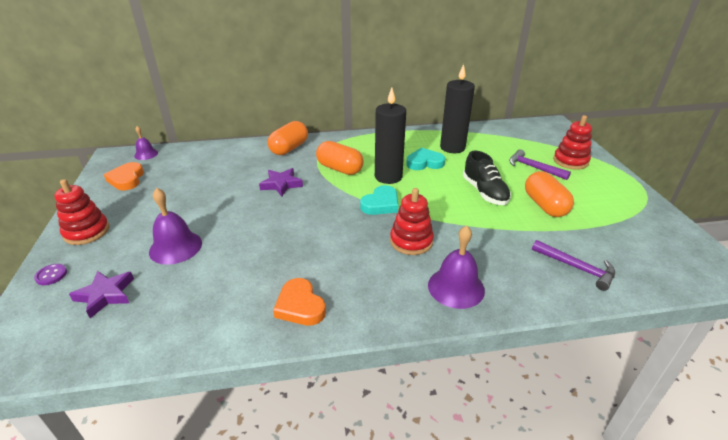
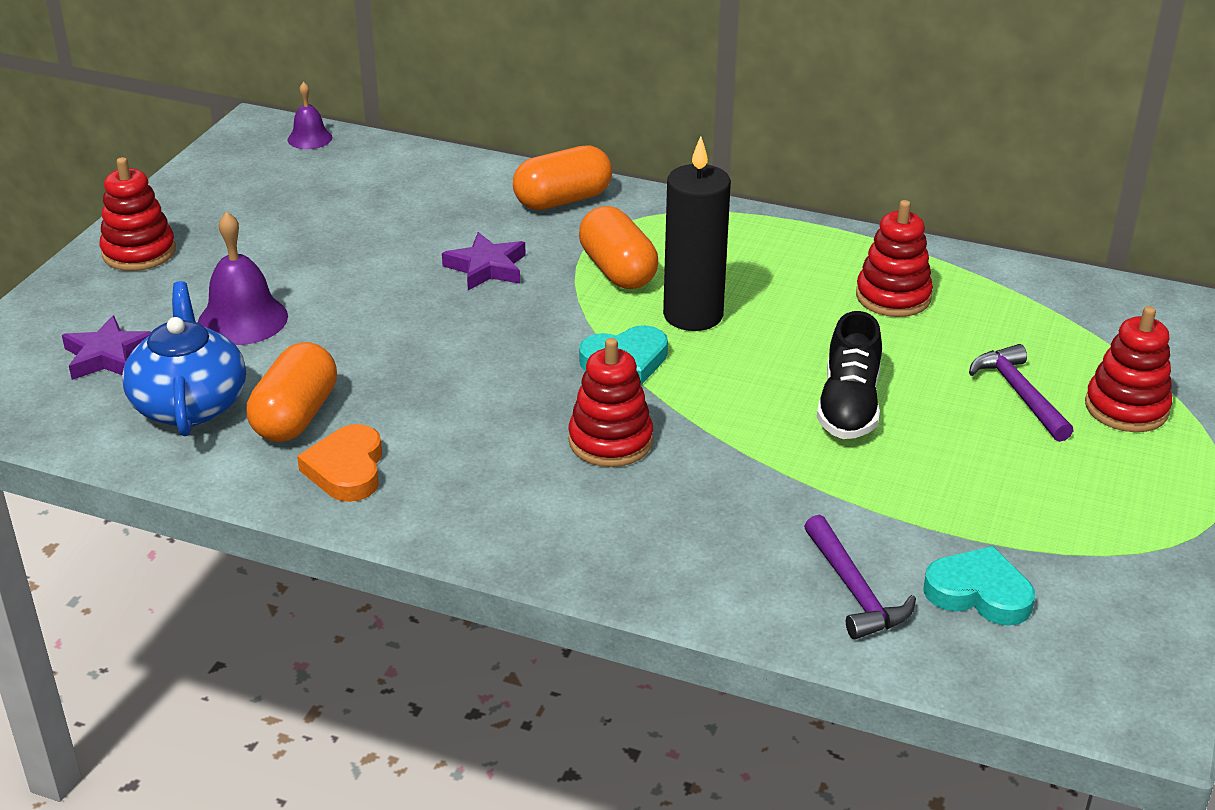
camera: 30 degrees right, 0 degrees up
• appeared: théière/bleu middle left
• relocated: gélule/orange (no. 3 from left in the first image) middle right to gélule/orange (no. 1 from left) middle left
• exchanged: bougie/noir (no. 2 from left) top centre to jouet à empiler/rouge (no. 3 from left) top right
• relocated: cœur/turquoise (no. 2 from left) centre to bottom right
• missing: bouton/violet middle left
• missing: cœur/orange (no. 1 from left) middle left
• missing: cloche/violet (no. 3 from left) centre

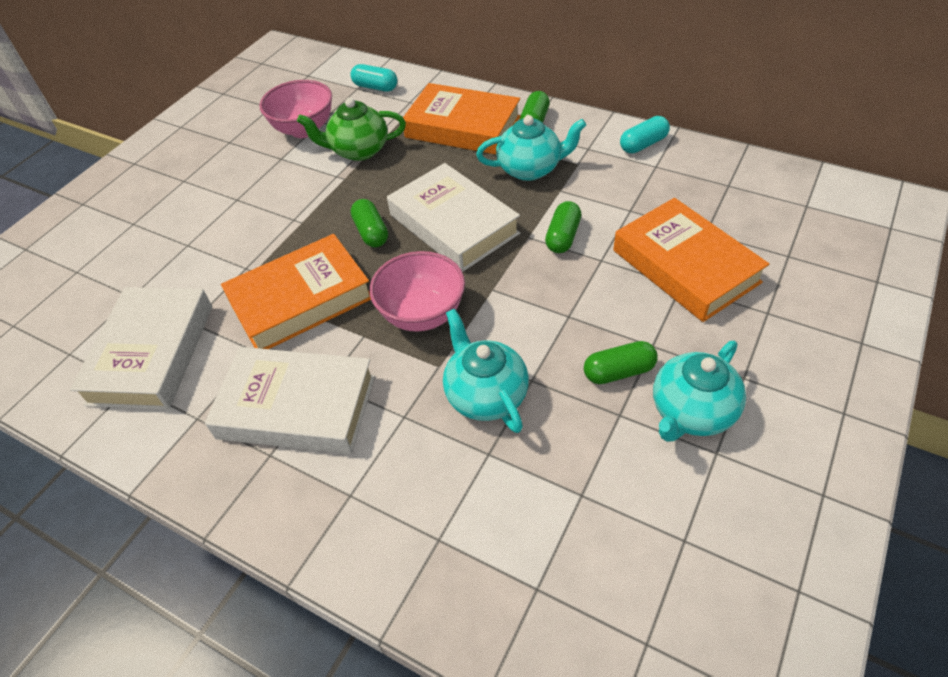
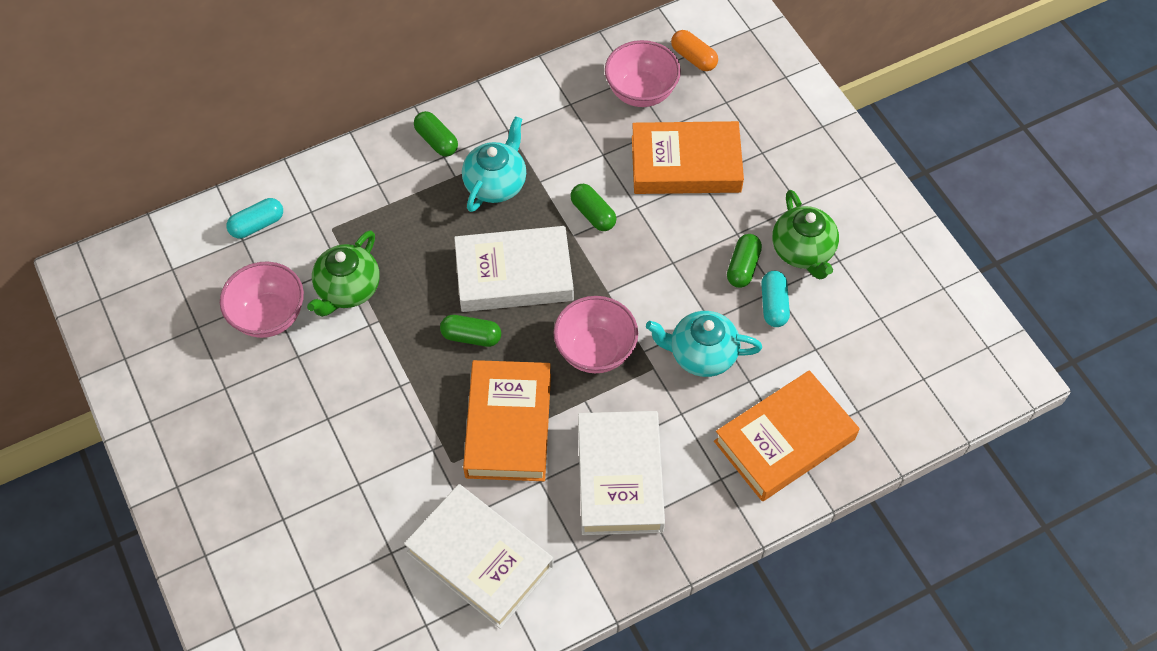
camera: 60 degrees left, 10 degrees up
• spun: livre/blanc (no. 2 from left in the first image) middle left = bottom centre 45 degrees counterclockwise
• appeared: bol/rose (no. 3 from left) top centre
• appeared: gélule/orange top centre
• relocated: livre/orange (no. 2 from left in the first image) top centre to livre/orange (no. 3 from left) bottom right
• relocated: gélule/turquoise (no. 2 from left) top right to middle right
• colour: théière/turquoise (no. 3 from left) middle right to théière/vert (no. 2 from left) middle right

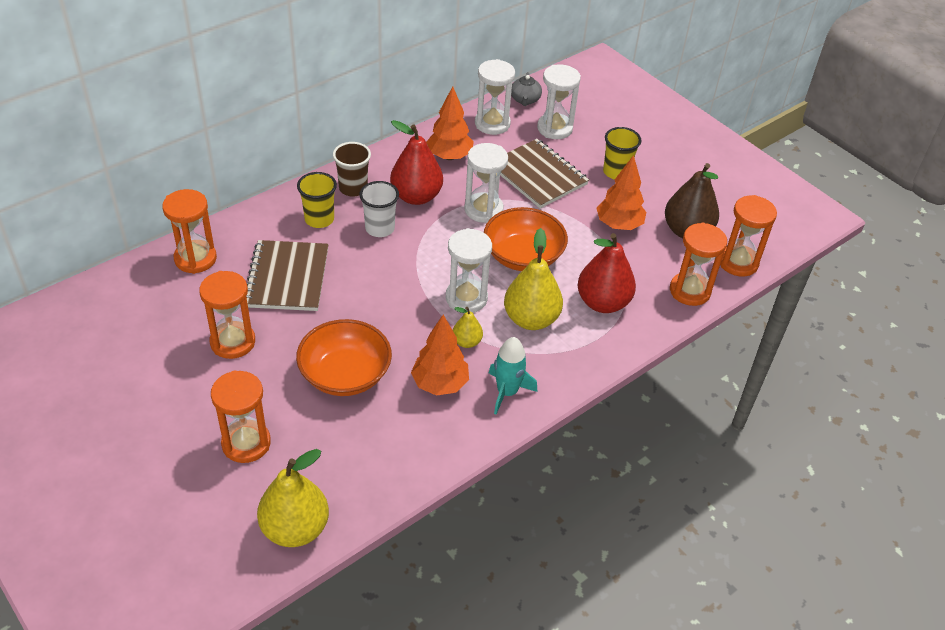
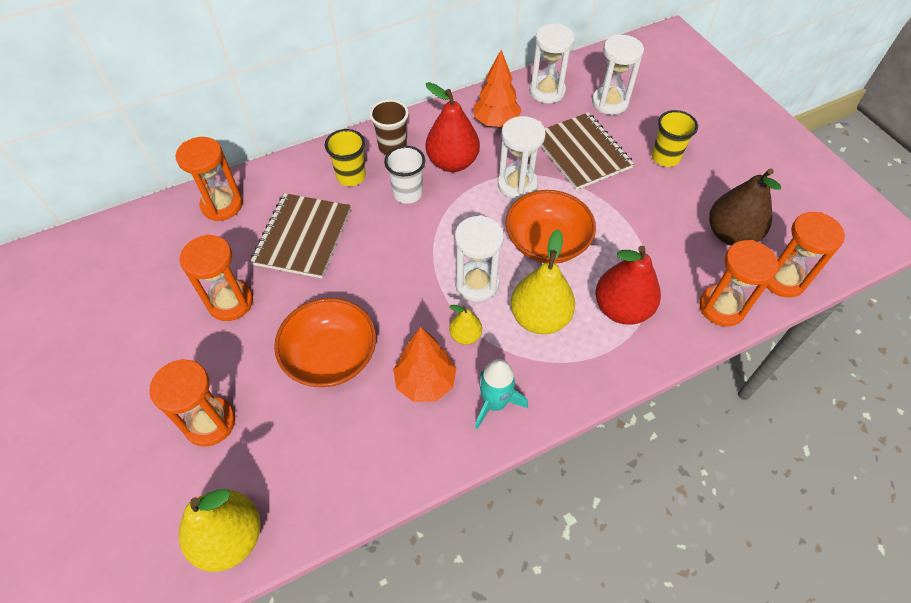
camera: 15 degrees right, 10 degrees up
• missing: théière/gris top centre
• missing: arbre/orange (no. 3 from left) top centre

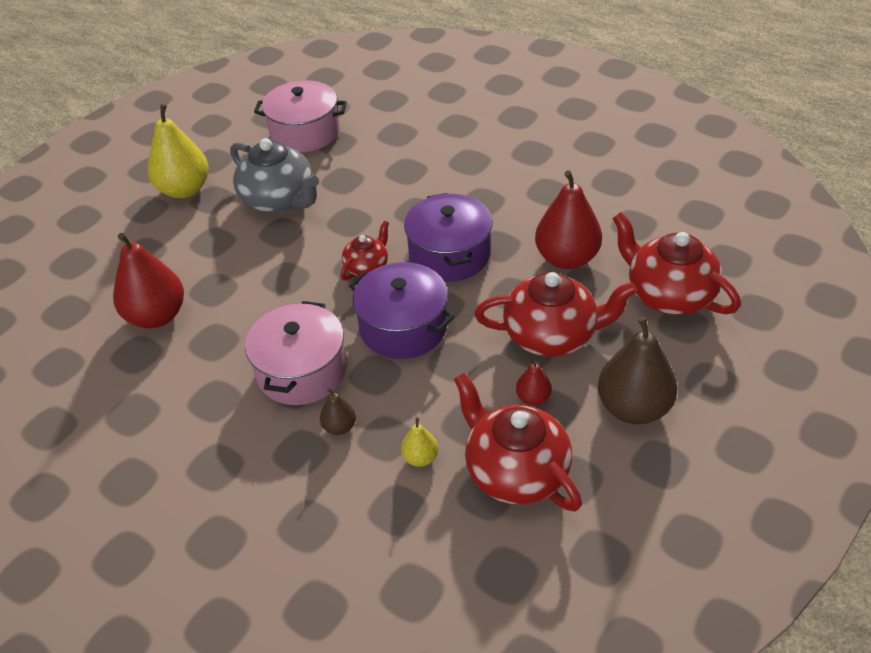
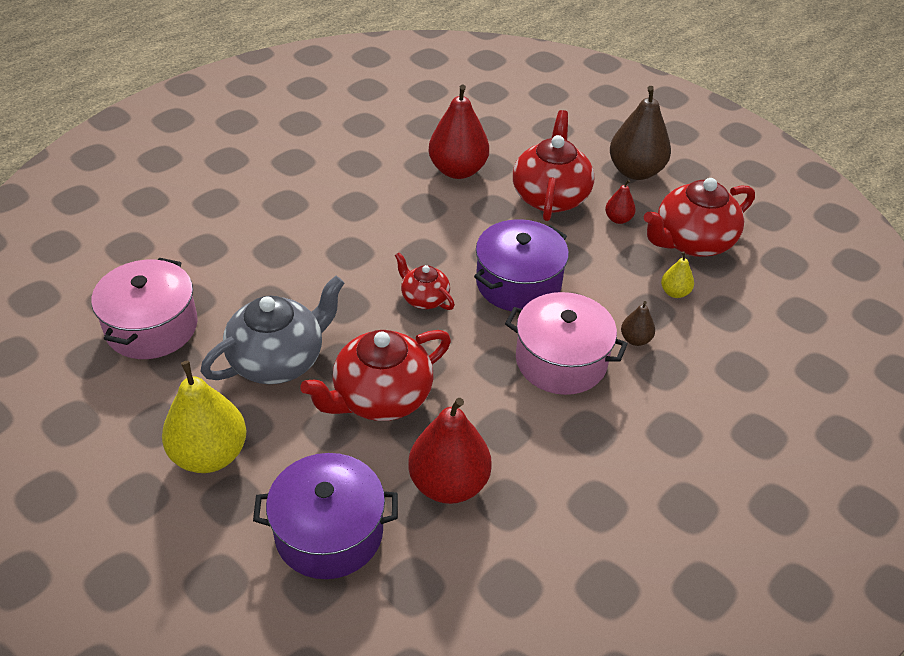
camera: 85 degrees left, 0 degrees up
• relocated: marmite/violet (no. 2 from left in the first image) centre to marmite/violet (no. 1 from left) bottom centre
• relocated: théière/rouge (no. 4 from left in the first image) middle right to théière/rouge (no. 1 from left) centre

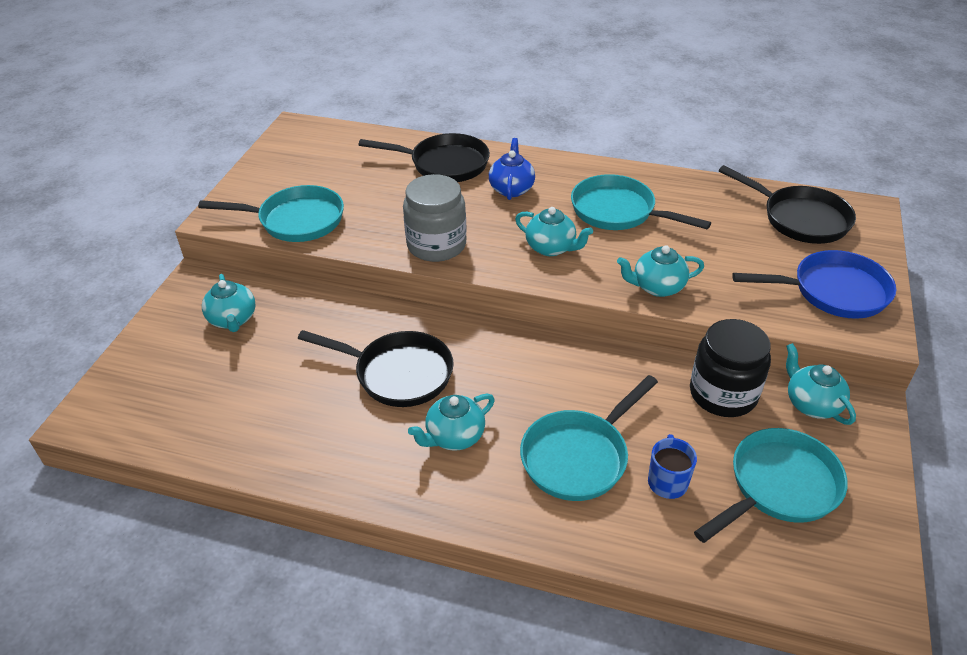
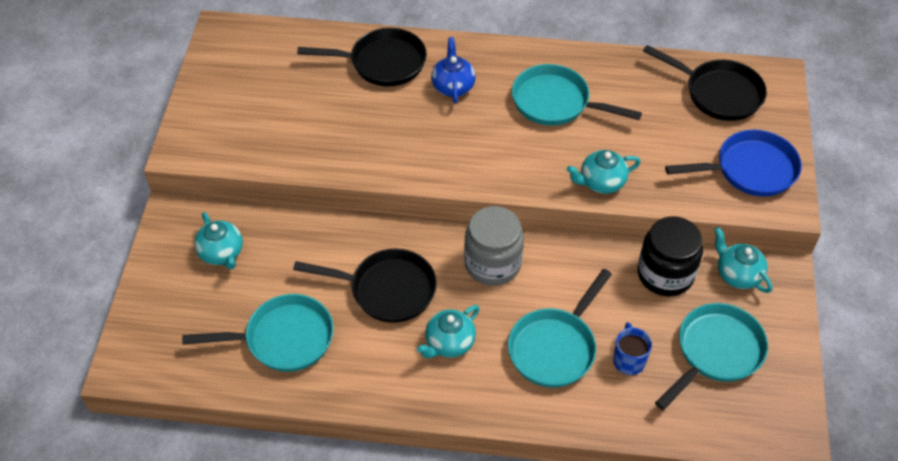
camera: 10 degrees left, 10 degrees up
• relocated: poêle/turquoise (no. 1 from left) top left to bottom left
• relocated: bocal/gris top centre to centre
• missing: théière/turquoise (no. 3 from left) centre

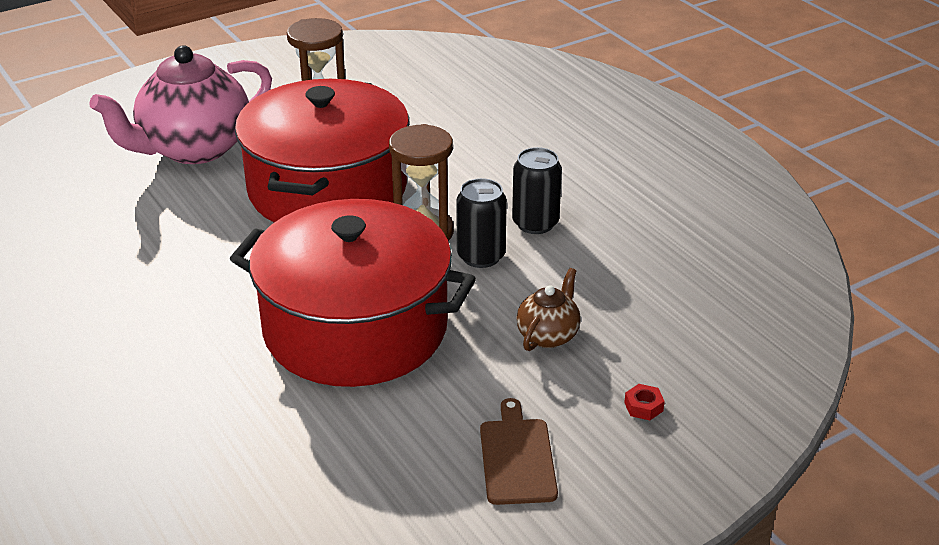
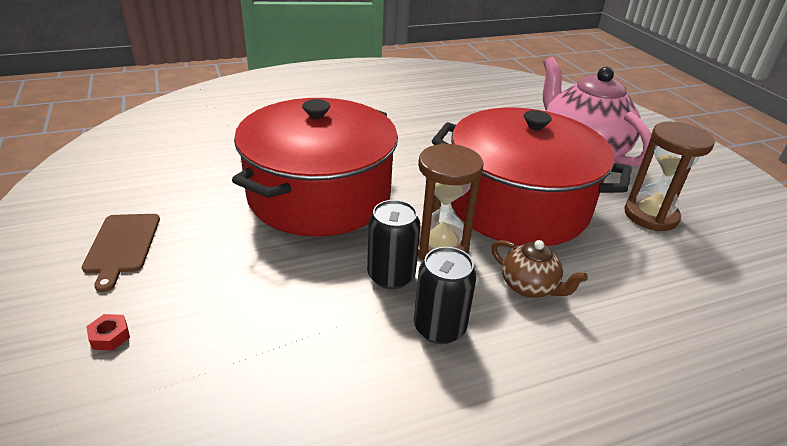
camera: 100 degrees right, 0 degrees up
• spun: planche à découper/marron bottom centre = middle left 75 degrees clockwise
• relocated: théière/marron centre to middle right

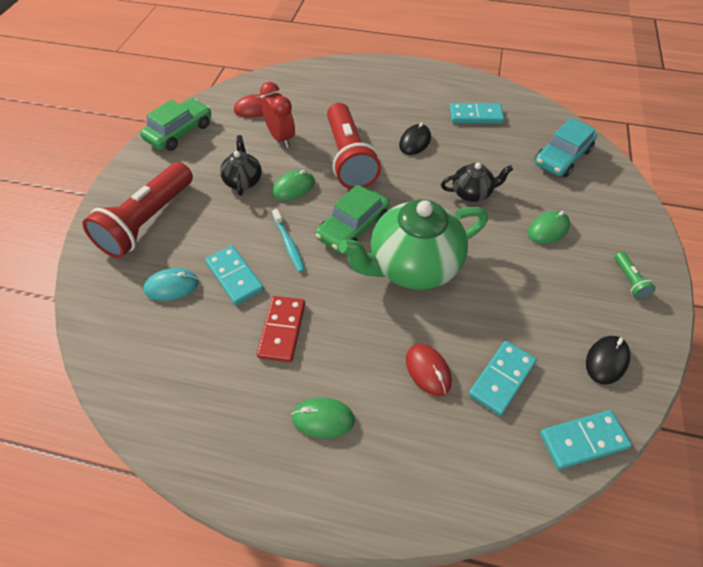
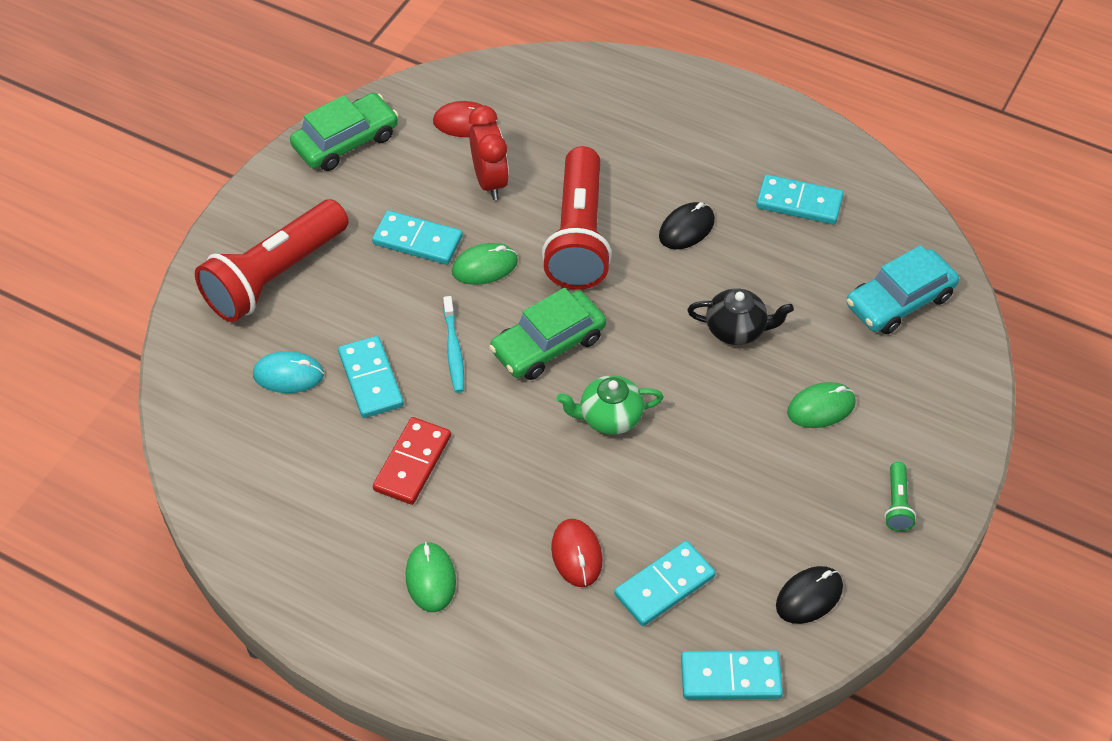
camera: 15 degrees right, 0 degrees up
• exchanged: théière/noir (no. 1 from left) top centre to domino/turquoise (no. 2 from left) top centre
• spun: souris/vert (no. 2 from left in the first image) bottom centre = bottom centre 60 degrees clockwise
• size: théière/vert centre = centre x0.49

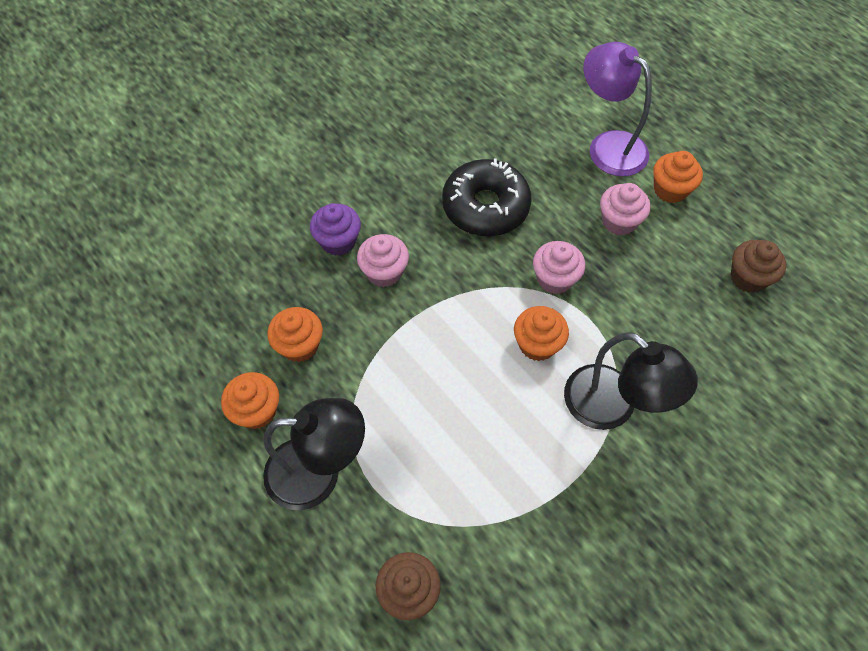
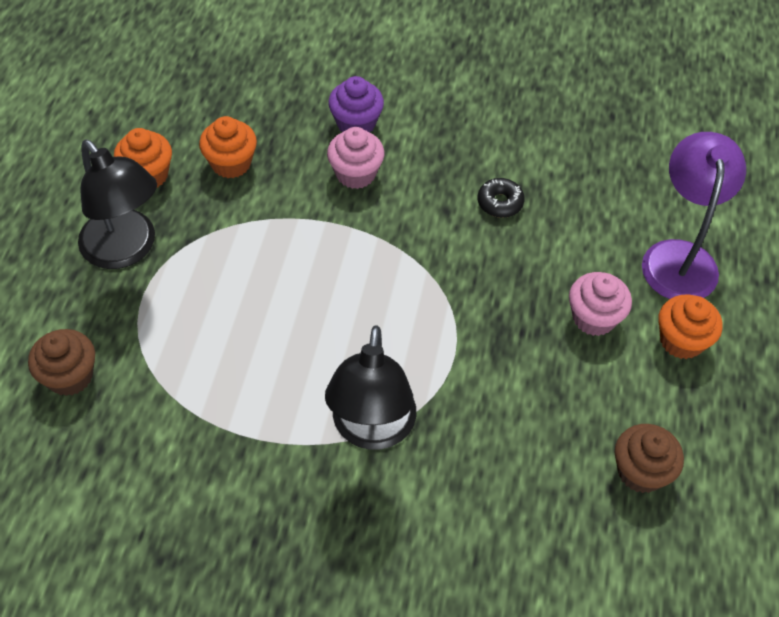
camera: 50 degrees right, 5 degrees down
• size: beignet/noir top centre = top centre x0.45
• missing: muffin/orange (no. 3 from left) centre
• missing: muffin/rose (no. 2 from left) centre

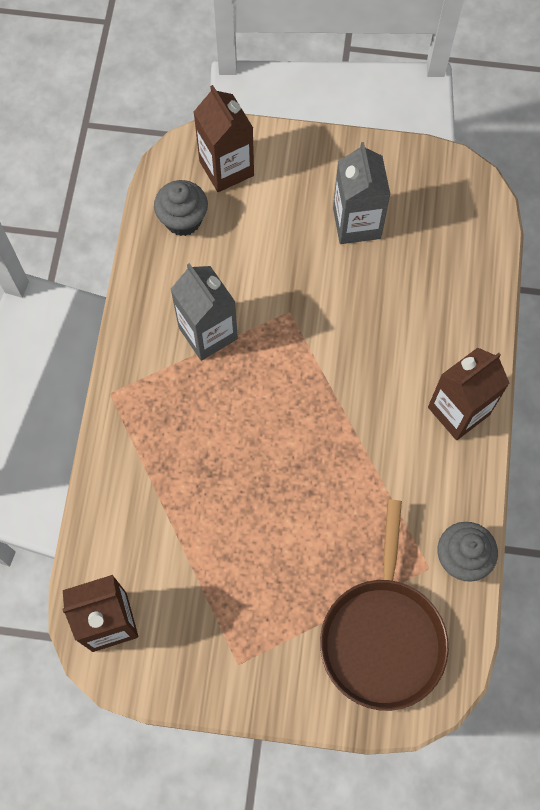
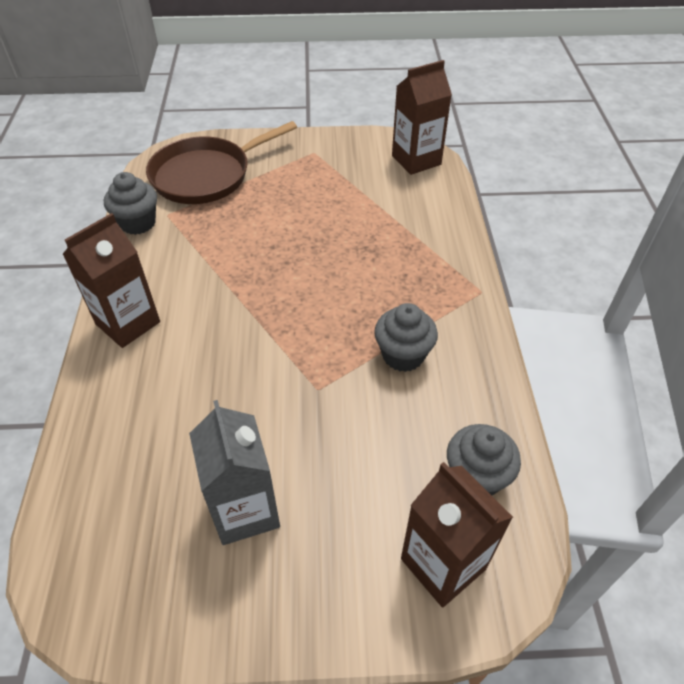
camera: 170 degrees right, 20 degrees down
• spun: poêle/marron bottom right = top left 120 degrees counterclockwise
• exchanged: brique de lait/gris (no. 1 from left) centre to muffin/gris (no. 2 from left) centre

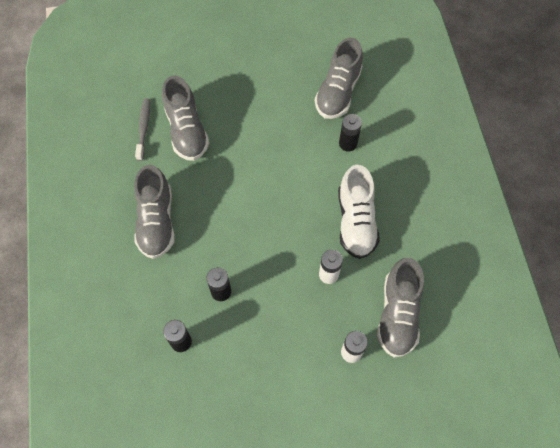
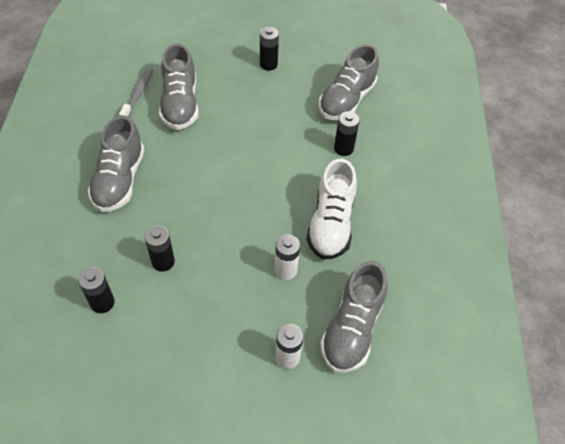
camera: 10 degrees right, 10 degrees down
• appeared: pile/noir (no. 3 from left) top centre

